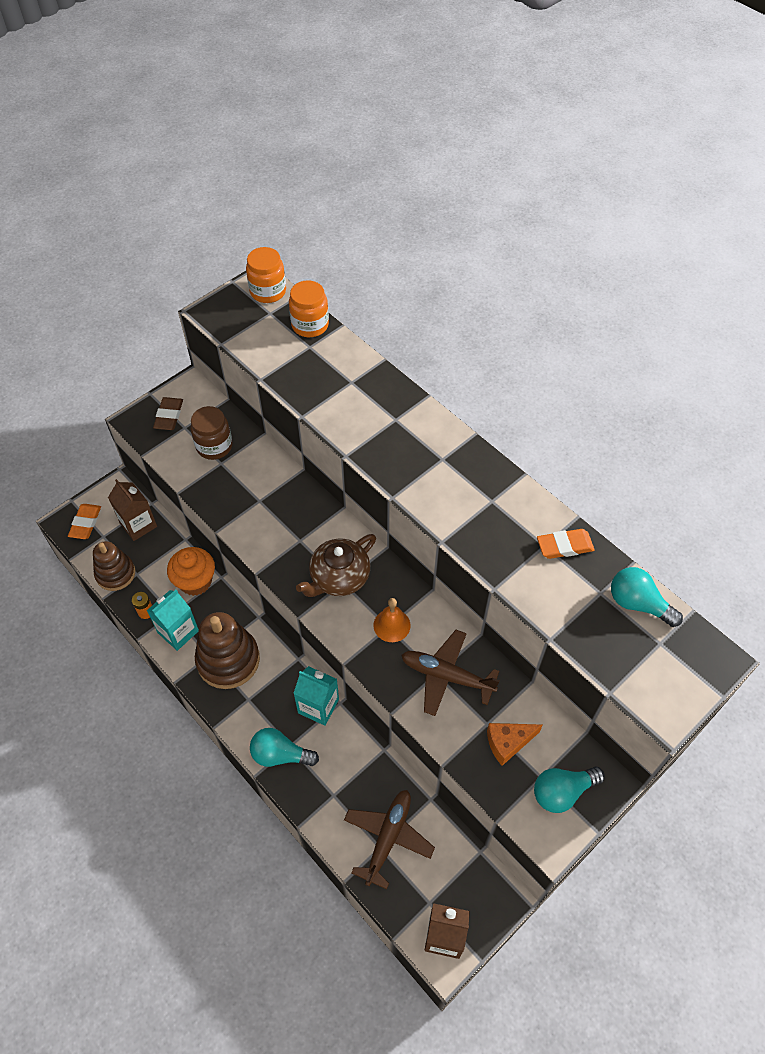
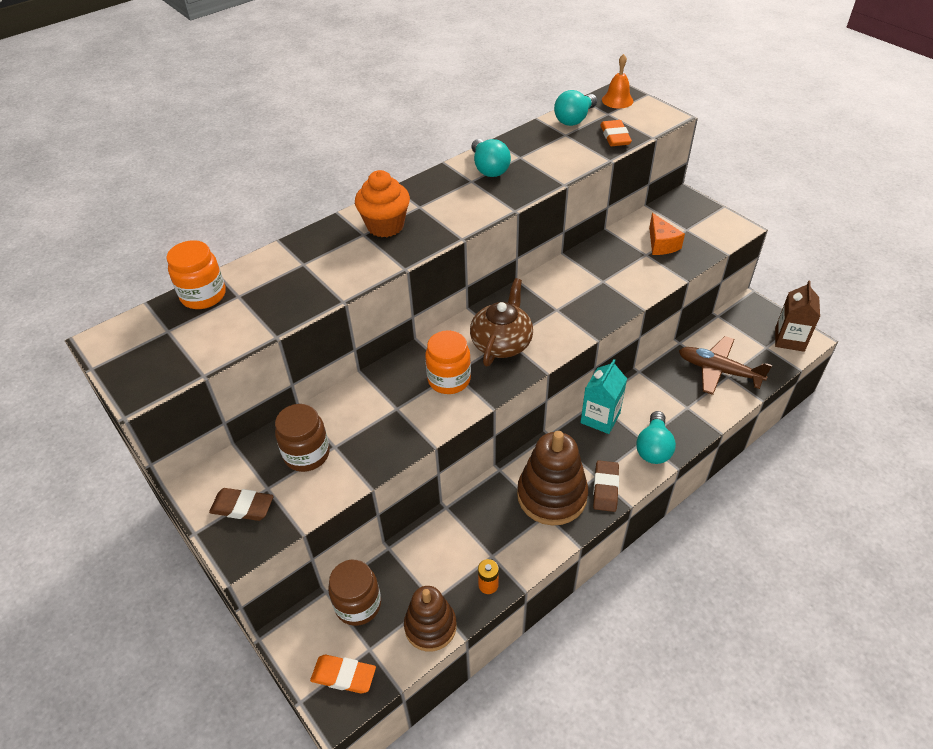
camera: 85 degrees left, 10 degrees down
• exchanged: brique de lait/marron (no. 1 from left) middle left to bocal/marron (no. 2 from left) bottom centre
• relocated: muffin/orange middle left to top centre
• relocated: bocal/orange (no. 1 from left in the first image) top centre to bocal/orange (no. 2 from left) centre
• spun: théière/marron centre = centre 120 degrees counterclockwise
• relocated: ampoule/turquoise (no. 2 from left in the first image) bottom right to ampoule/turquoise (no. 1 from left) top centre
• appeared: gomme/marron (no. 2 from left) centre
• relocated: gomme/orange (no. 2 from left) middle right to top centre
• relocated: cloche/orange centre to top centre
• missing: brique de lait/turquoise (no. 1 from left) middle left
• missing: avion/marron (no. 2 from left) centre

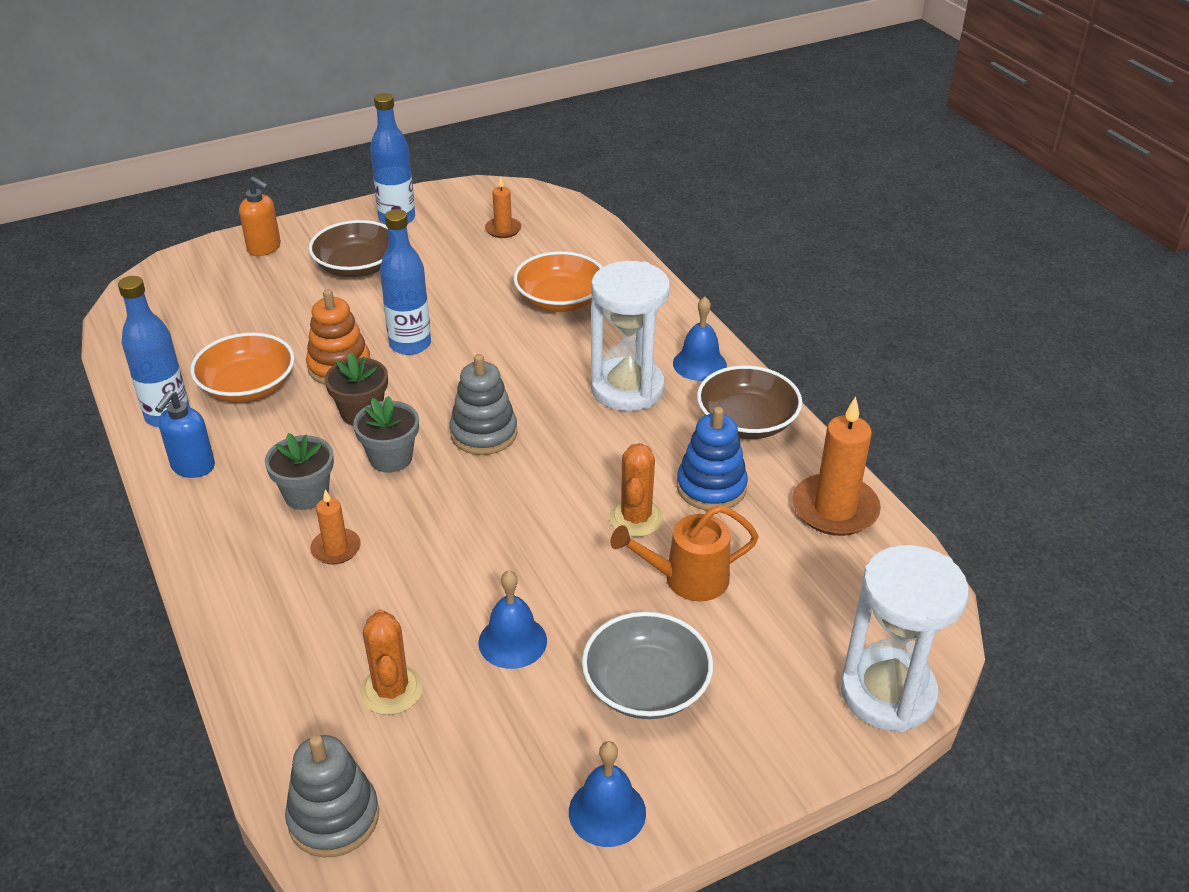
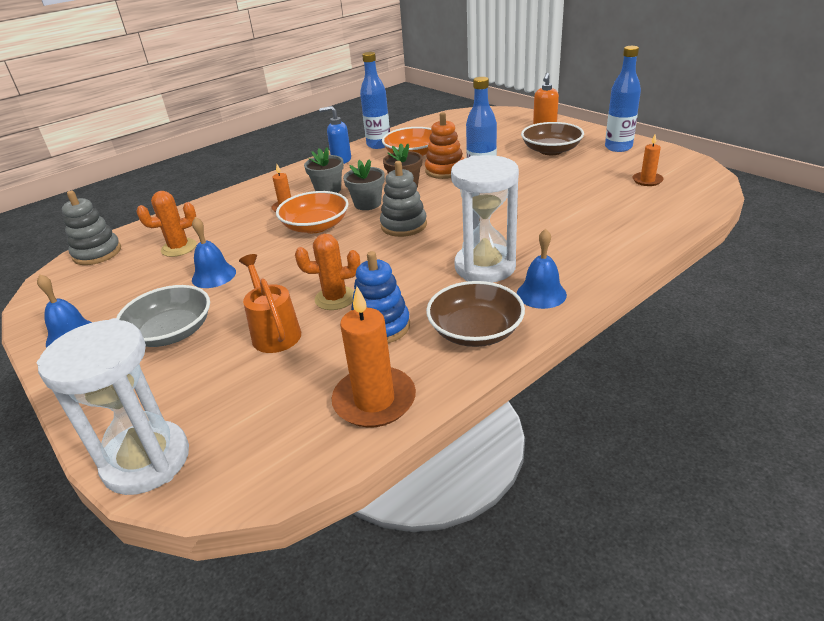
camera: 80 degrees right, 5 degrees down
• relocated: bol/orange (no. 2 from left in the first image) top centre to bol/orange (no. 1 from left) centre

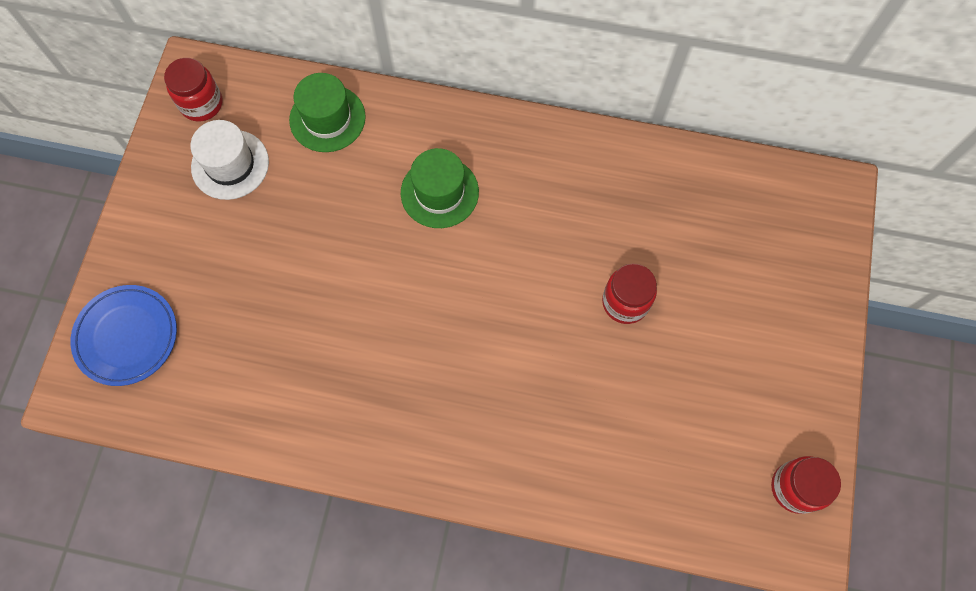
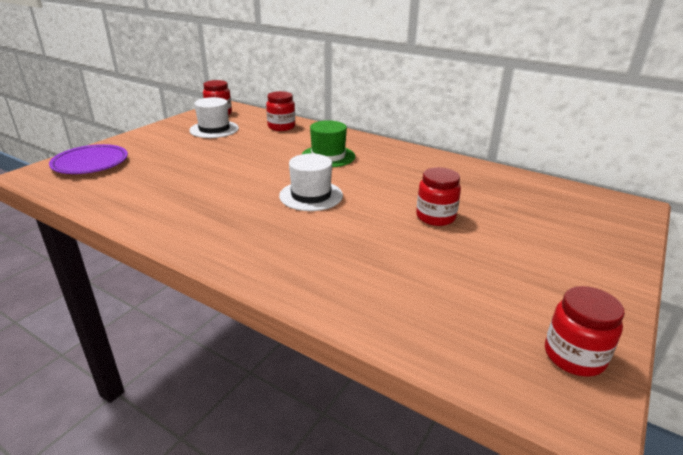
camera: 20 degrees right, 40 degrees down
• colour: assiette/bleu middle left to assiette/violet middle left
• exchanged: chapeau/vert (no. 1 from left) top centre to bocal/rouge (no. 2 from left) top centre
• appeared: chapeau/blanc (no. 2 from left) centre

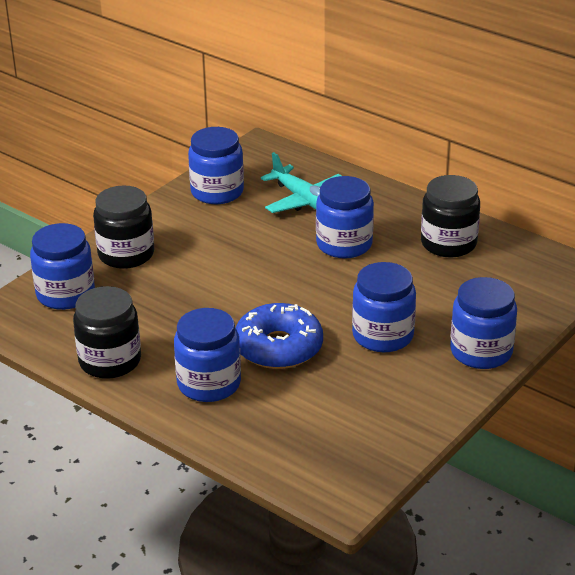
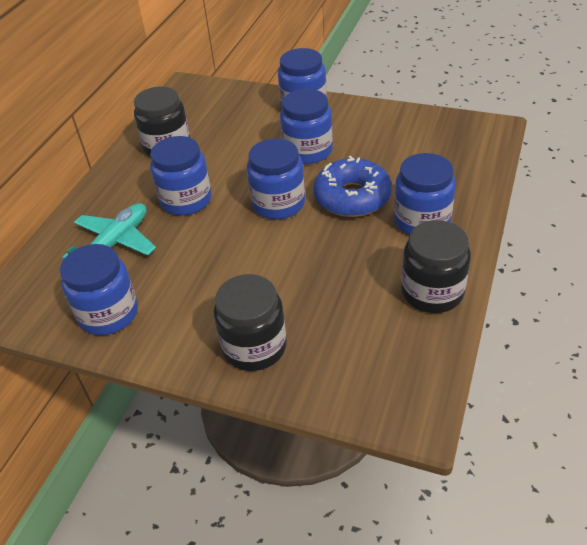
camera: 105 degrees left, 10 degrees up
• relocated: bocal/bleu (no. 1 from left in the first image) middle left to bocal/bleu (no. 3 from left) top centre

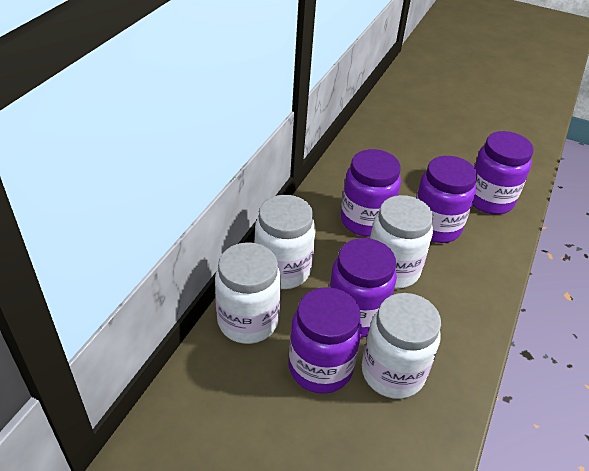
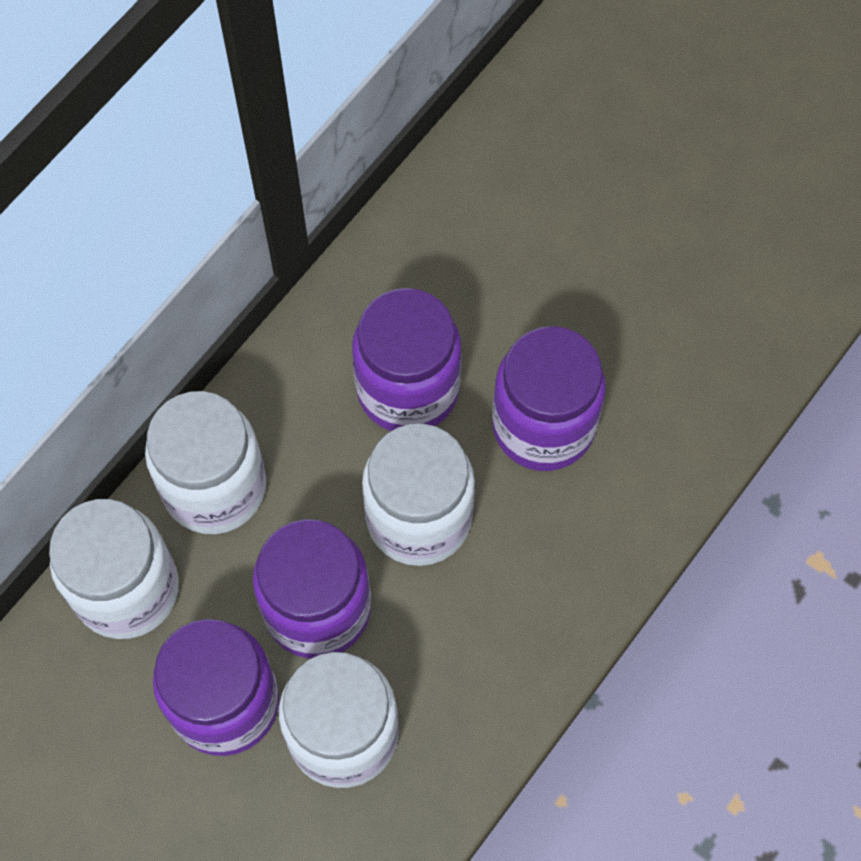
camera: 15 degrees right, 25 degrees up
• missing: bocal/violet (no. 5 from left) middle right

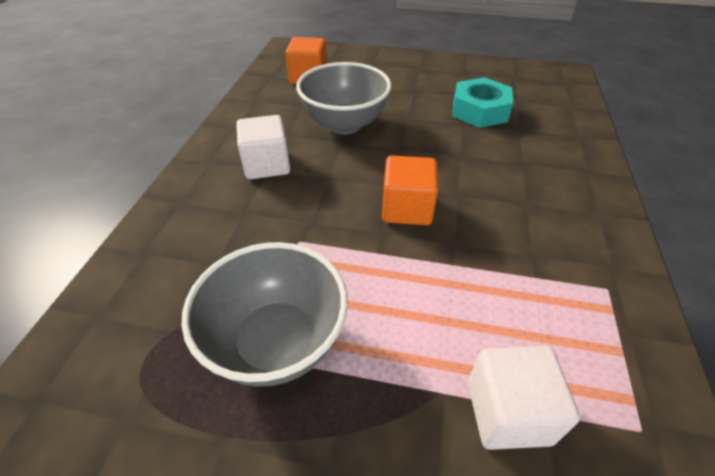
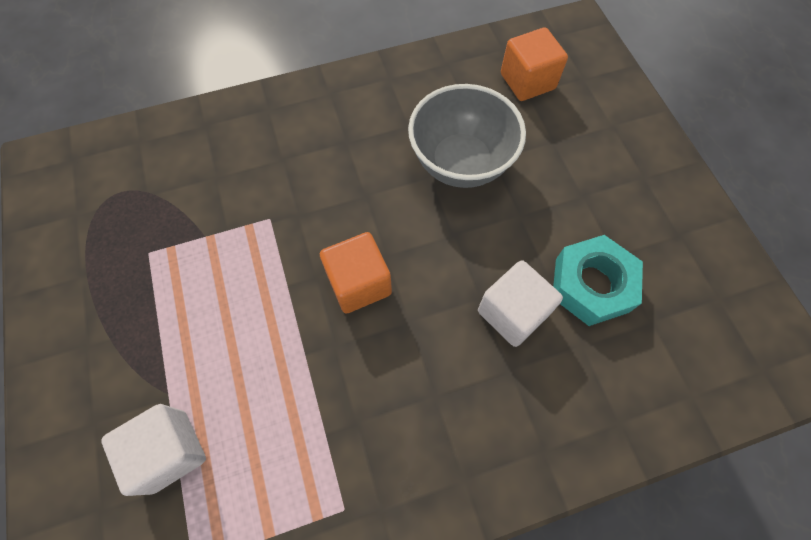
camera: 60 degrees right, 20 degrees up
• relocated: cube/blanc (no. 1 from left in the first image) top centre to cube/blanc (no. 2 from left) centre
• missing: bol/gris (no. 1 from left) centre

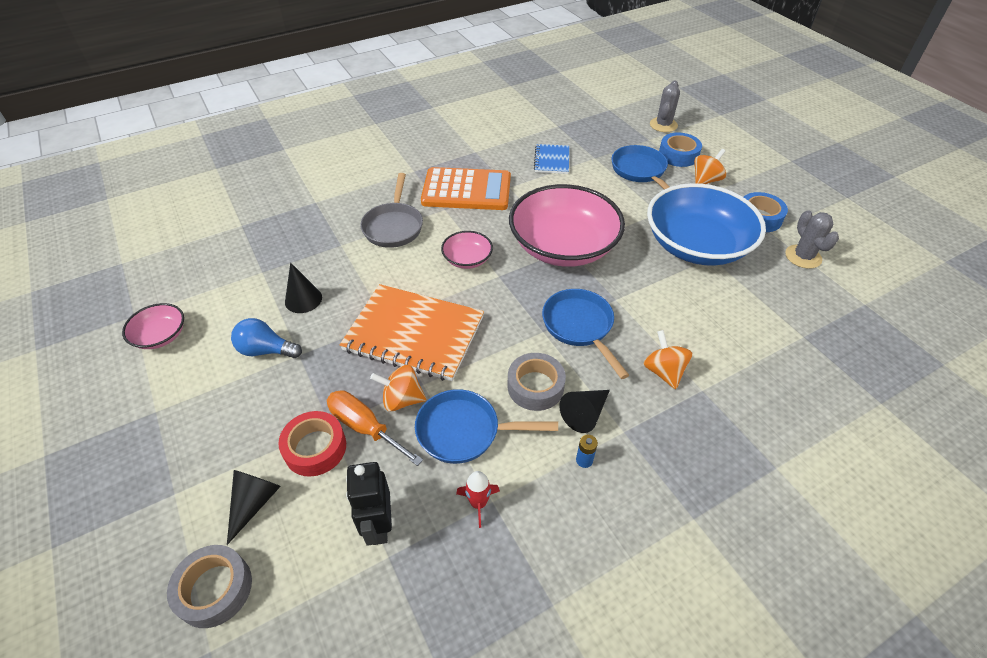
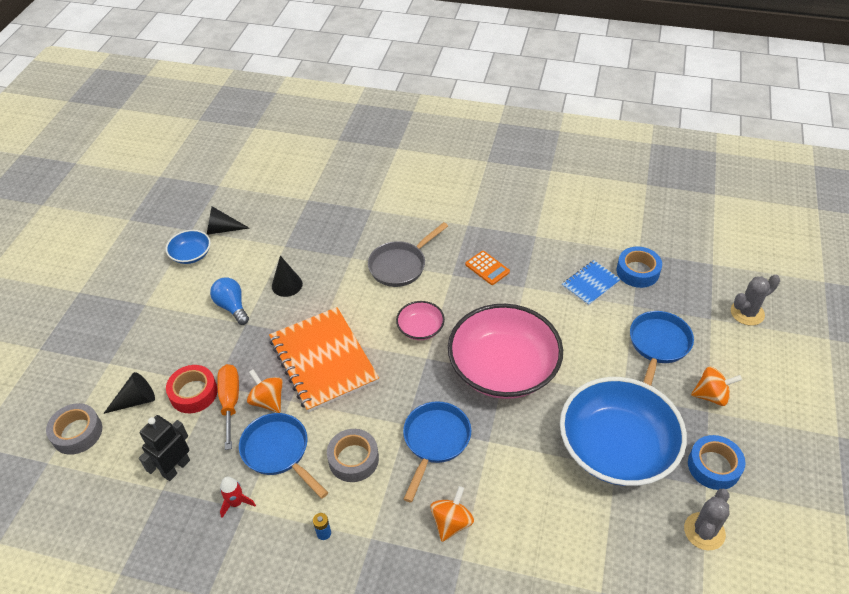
camera: 45 degrees right, 0 degrees up
• colour: bol/rose (no. 1 from left) middle left to bol/bleu (no. 1 from left) middle left
• relocated: cône/noir (no. 3 from left in the first image) centre to cône/noir (no. 2 from left) middle left
• size: calculatrice/orange top centre = centre x0.46
• relocated: ruban adhésif/bleu (no. 1 from left) top right to middle right

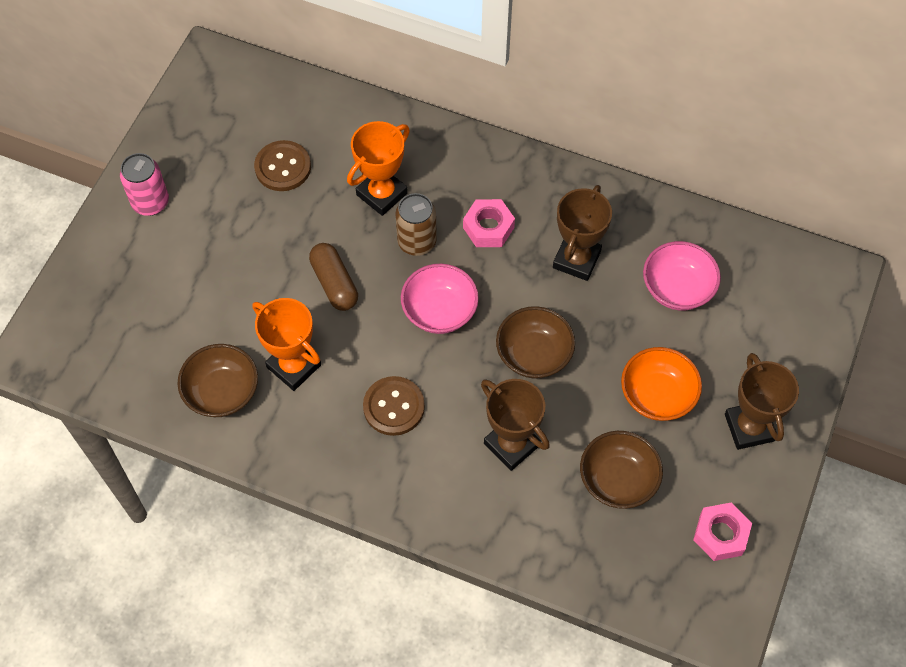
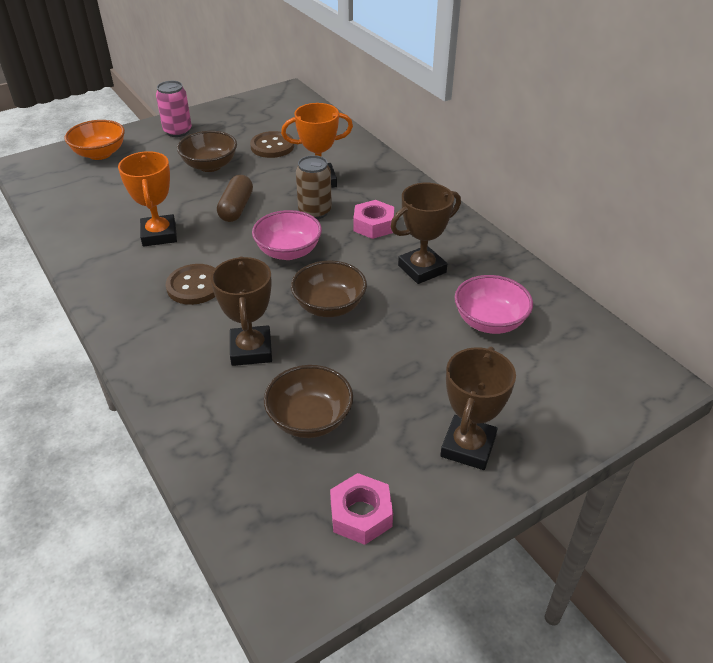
camera: 35 degrees right, 20 degrees down
• relocated: bol/orange middle right to top left
• relocated: bol/marron (no. 1 from left) middle left to top left

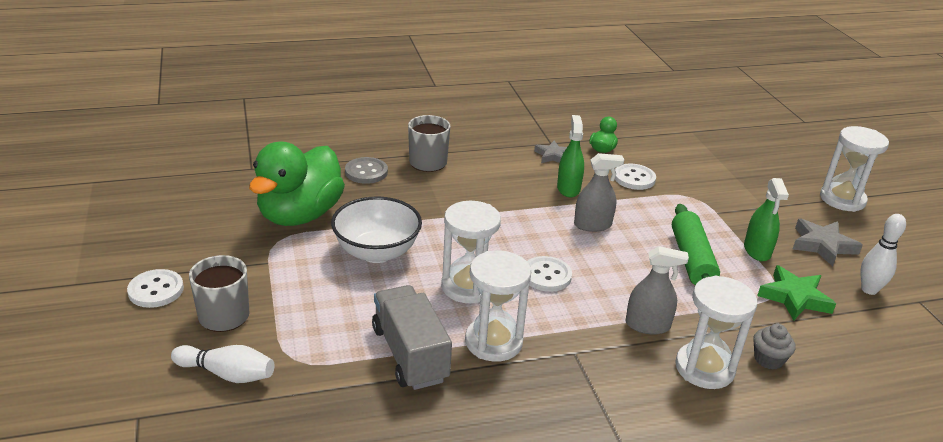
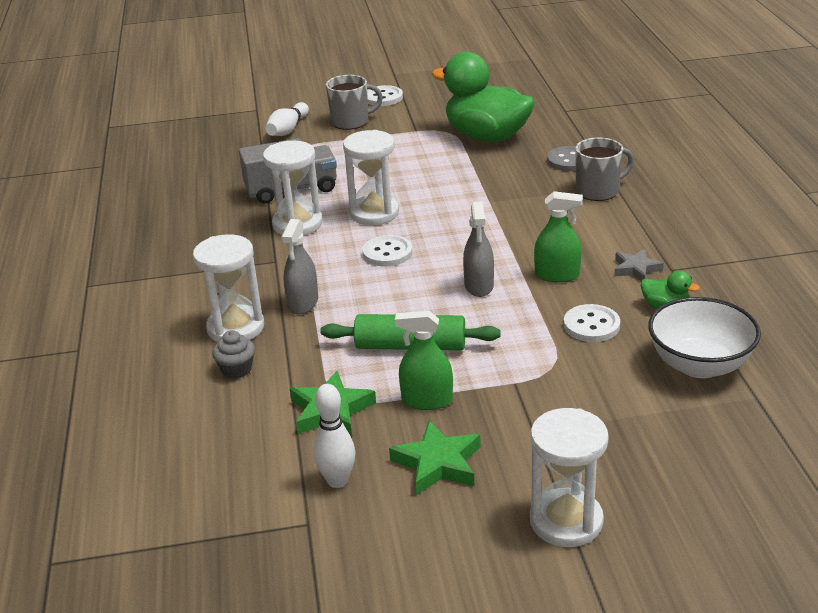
camera: 100 degrees right, 0 degrees up
• colour: étoile/gris (no. 2 from left) middle right to étoile/vert (no. 2 from left) bottom centre
• relocated: bol/blanc centre to middle right

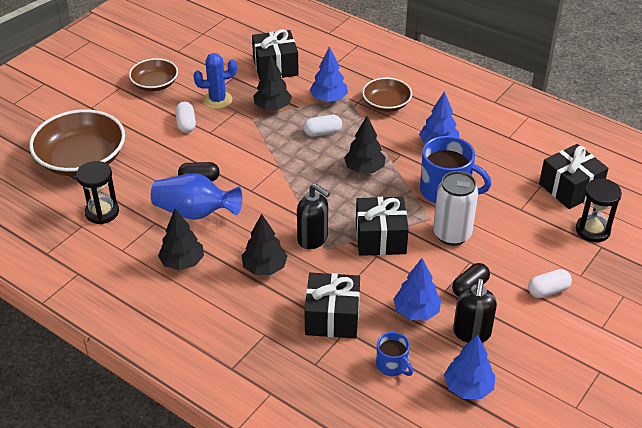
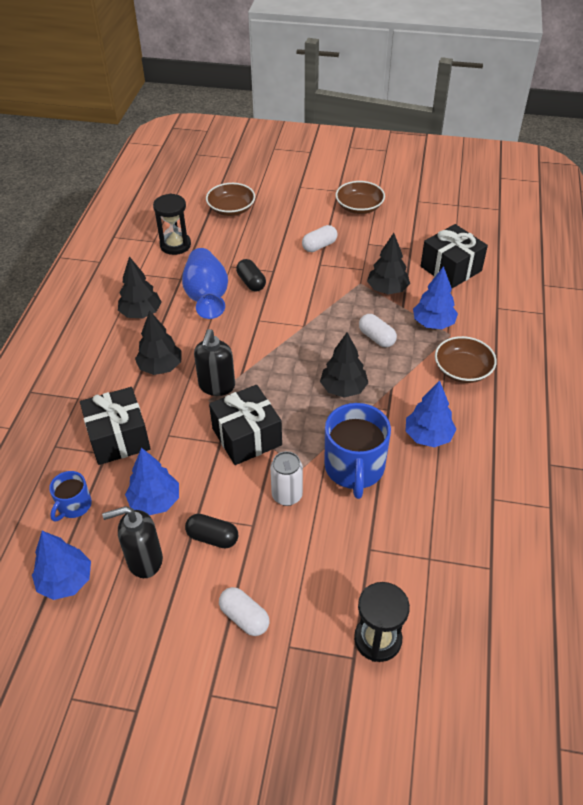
camera: 65 degrees right, 5 degrees up
• size: bol/marron (no. 1 from left) top left = top centre x0.57
• size: canette/blanc middle right = centre x0.66
• missing: cactus/bleu top centre
• missing: cadeau/noir (no. 4 from left) middle right

